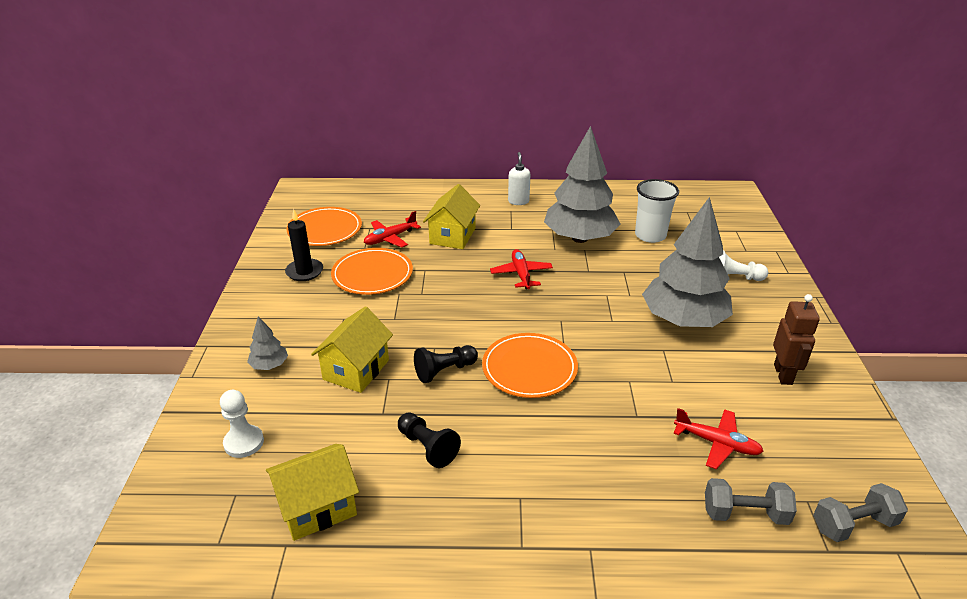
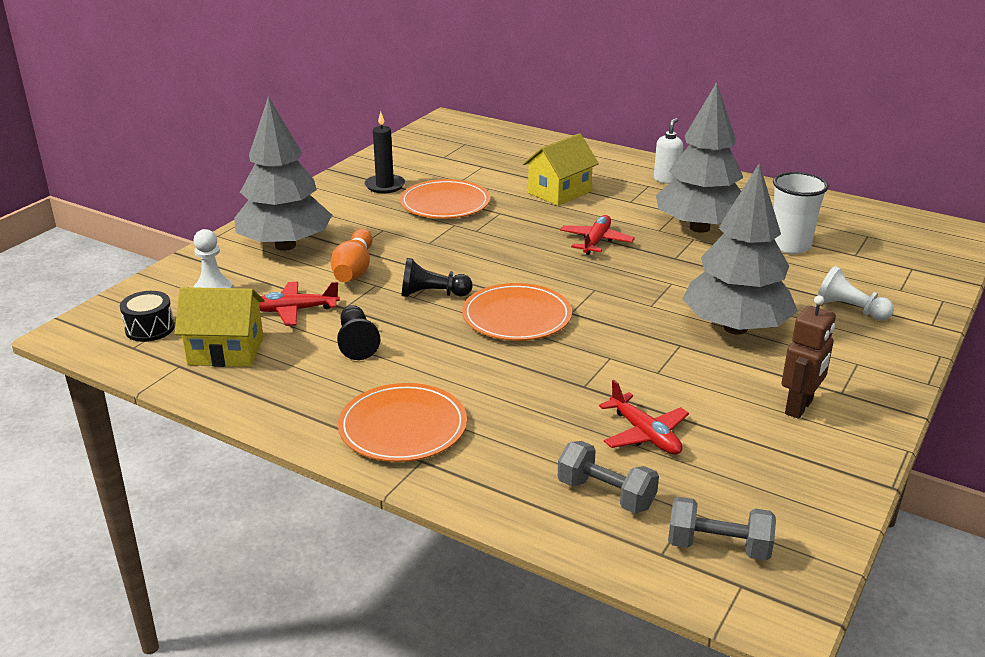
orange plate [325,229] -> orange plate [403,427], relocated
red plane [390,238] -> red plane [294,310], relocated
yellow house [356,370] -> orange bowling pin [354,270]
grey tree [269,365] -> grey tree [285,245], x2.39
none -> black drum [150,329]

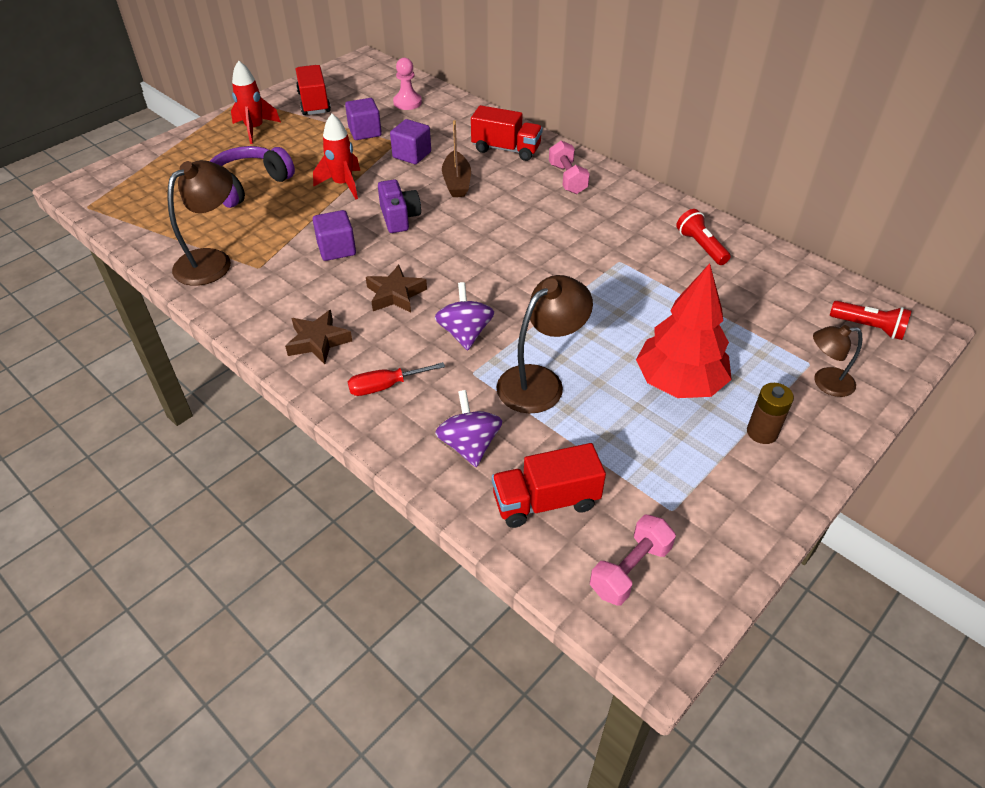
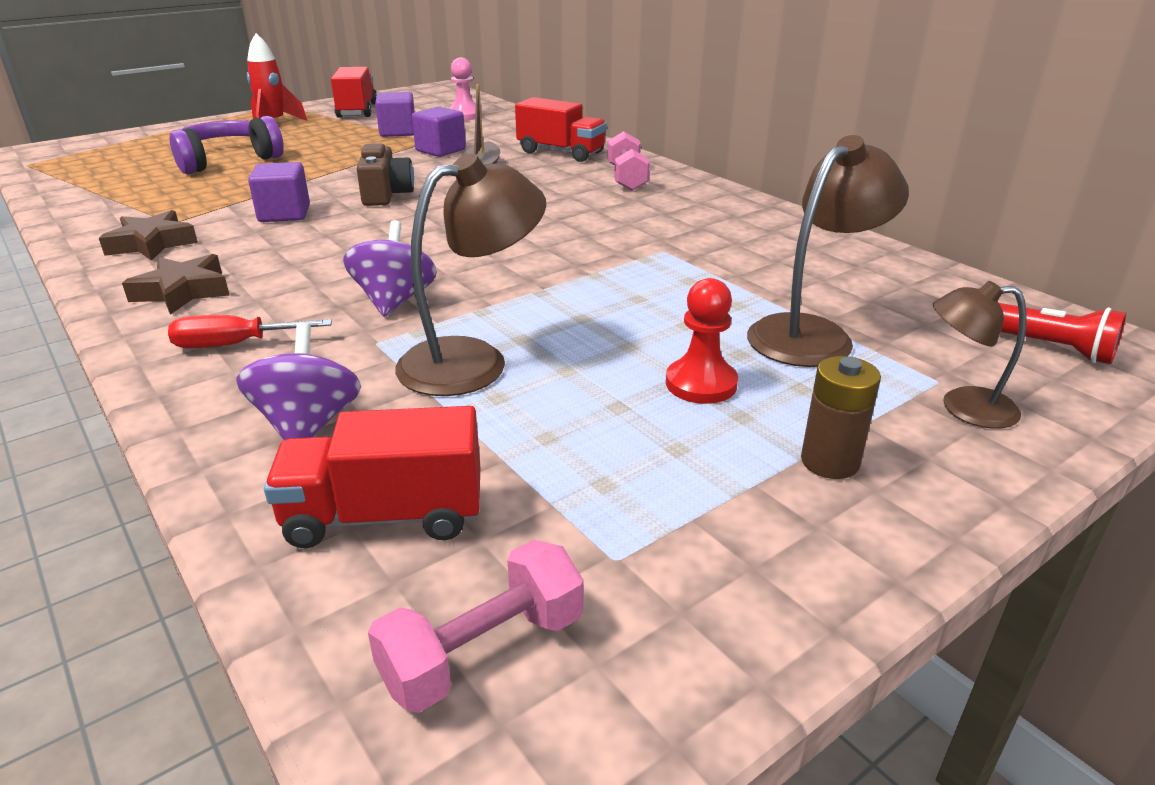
red rocket [343,185] -> none
brown lamp [212,261] -> brown lamp [812,334], relocated
purple camera [399,218] -> brown camera [386,195]
red flashlight [701,246] -> none
red tree [679,383] -> red pawn [701,384]
brown star [395,294] -> brown star [152,244], relocated

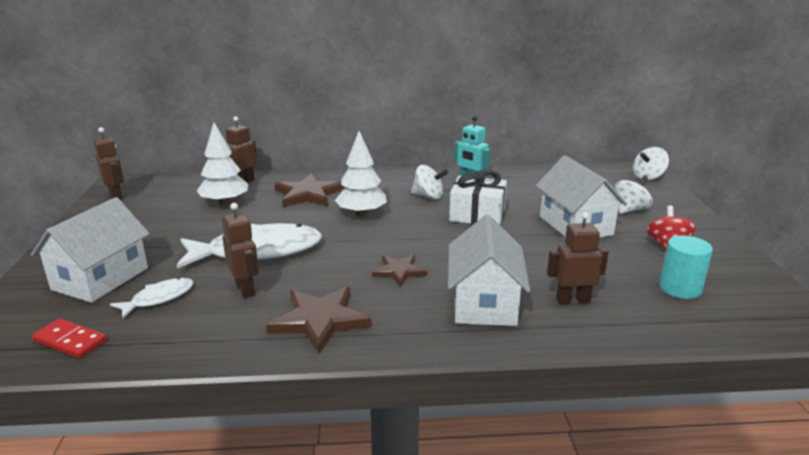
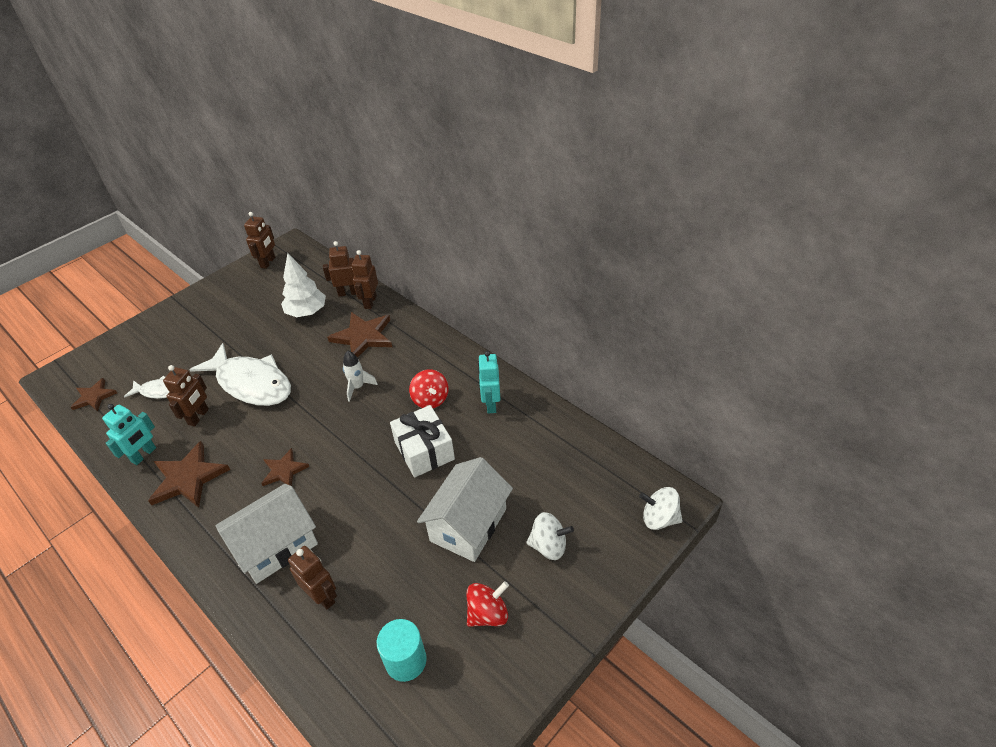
white tree [361,214] -> white rocket [358,387]
white spinning top [428,196] -> red spinning top [430,399]
white house [100,279] -> none
red domino [70,341] -> brown star [94,397]
none -> brown robot [370,302]
none -> turquoise robot [144,455]

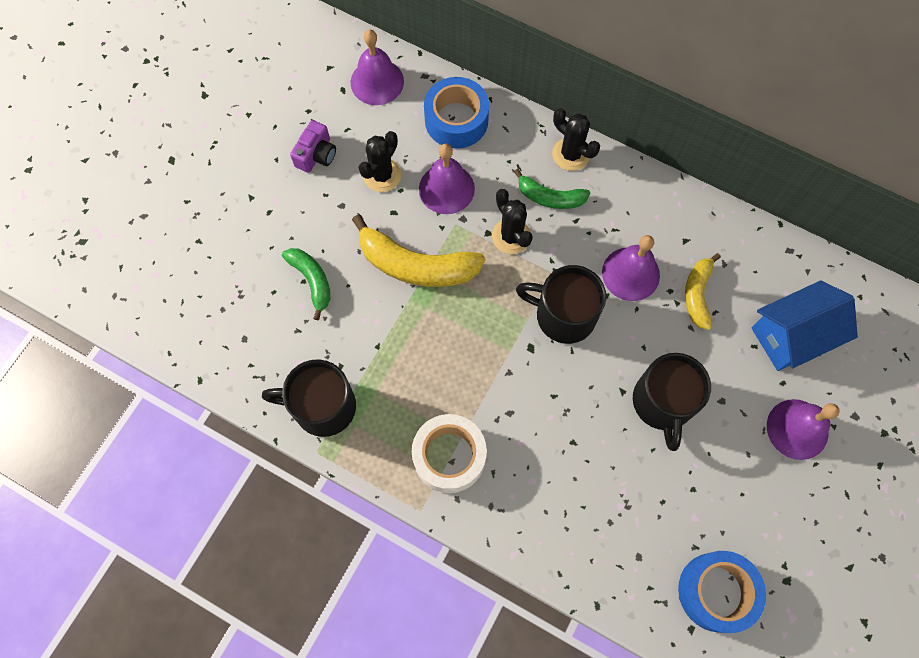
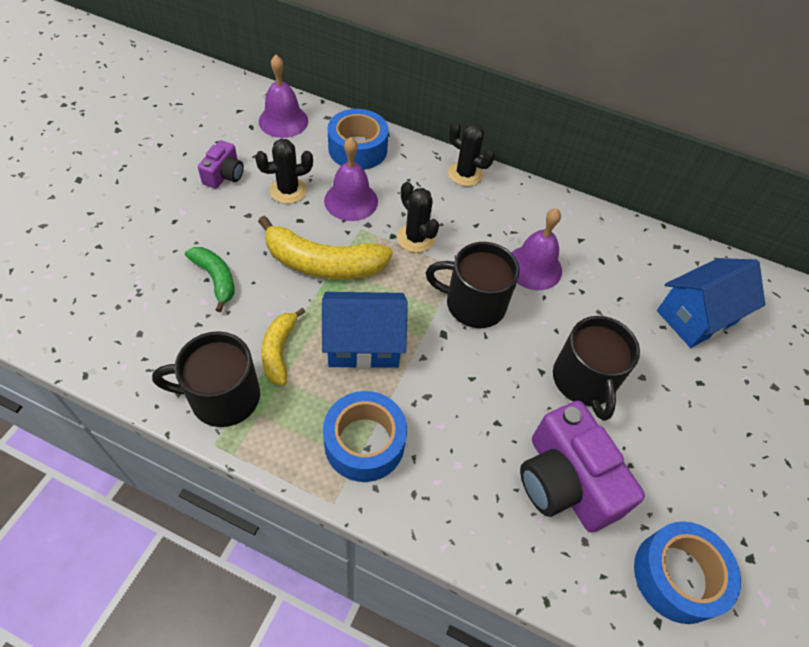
black cactus [382,175] -> black cactus [288,190], 45 degrees clockwise
green banana [550,197] -> none
yellow banana [697,294] -> yellow banana [279,351], relocated
purple bell [797,429] -> none
white tape [449,456] -> blue tape [364,443]
none -> blue house [363,344]
none -> purple camera [565,481]

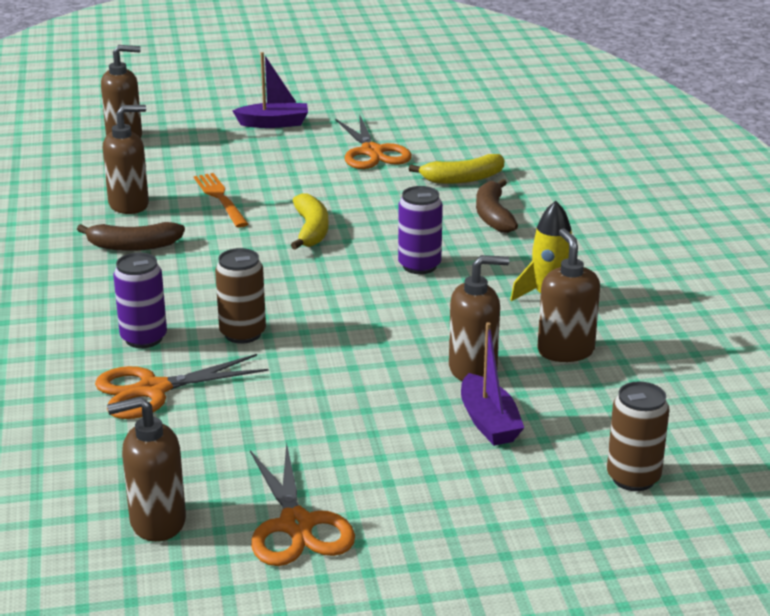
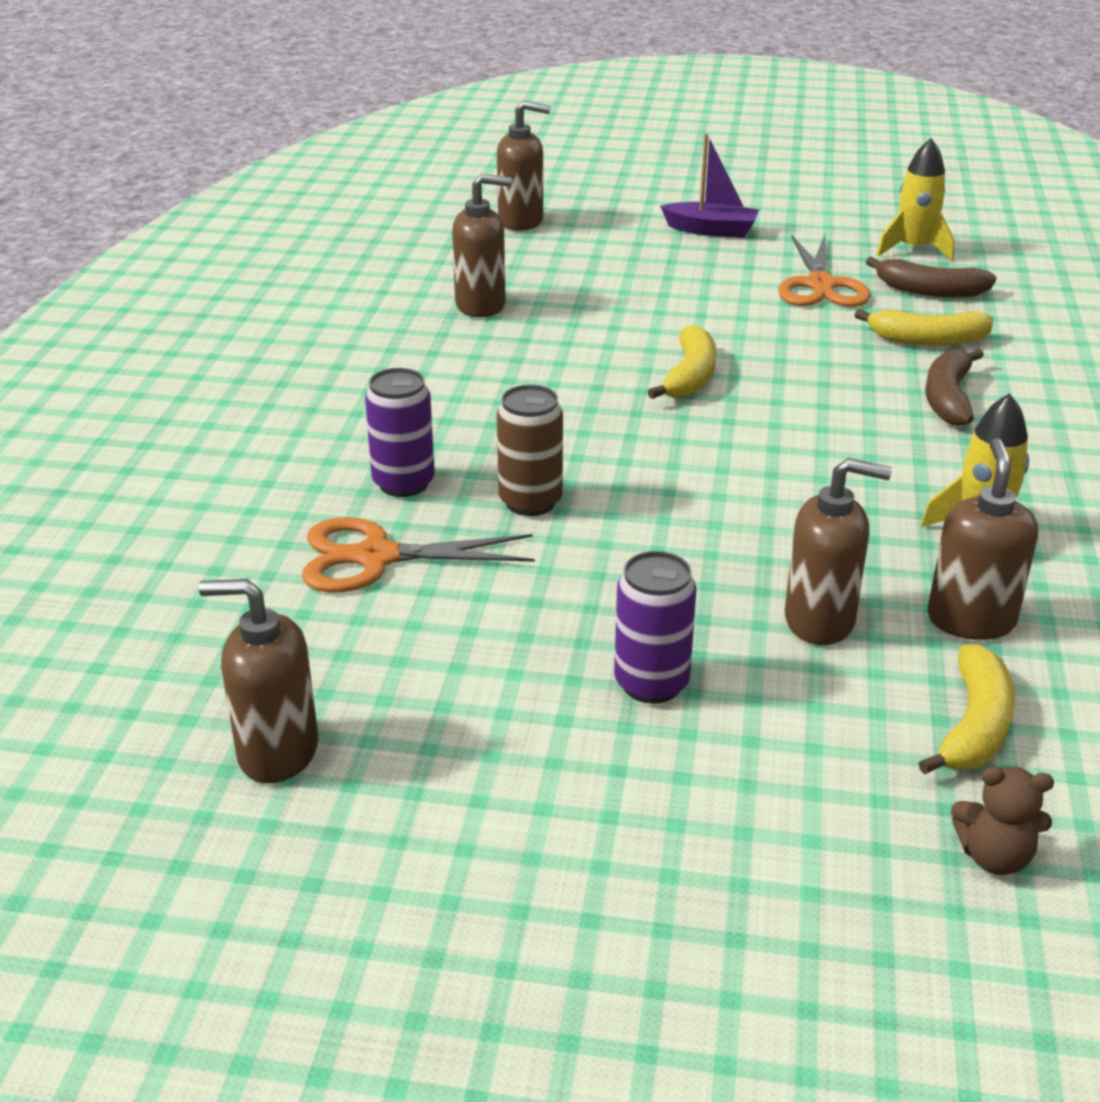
orange fork [220,198] -> none
purple can [419,266] -> purple can [651,683], relocated
brown banana [133,246] -> brown banana [929,291], relocated
purple boat [489,422] -> none
brown can [633,478] -> brown teddy bear [994,857]
orange scissors [296,525] -> none
none -> yellow rocket [913,249]
none -> yellow banana [974,726]

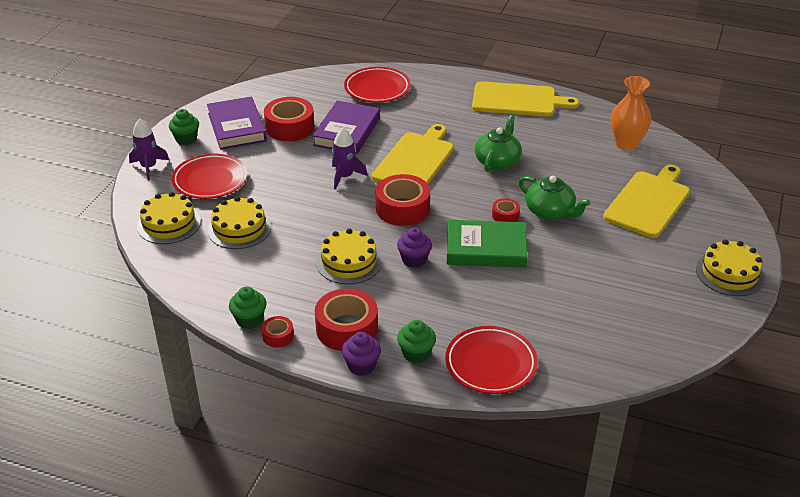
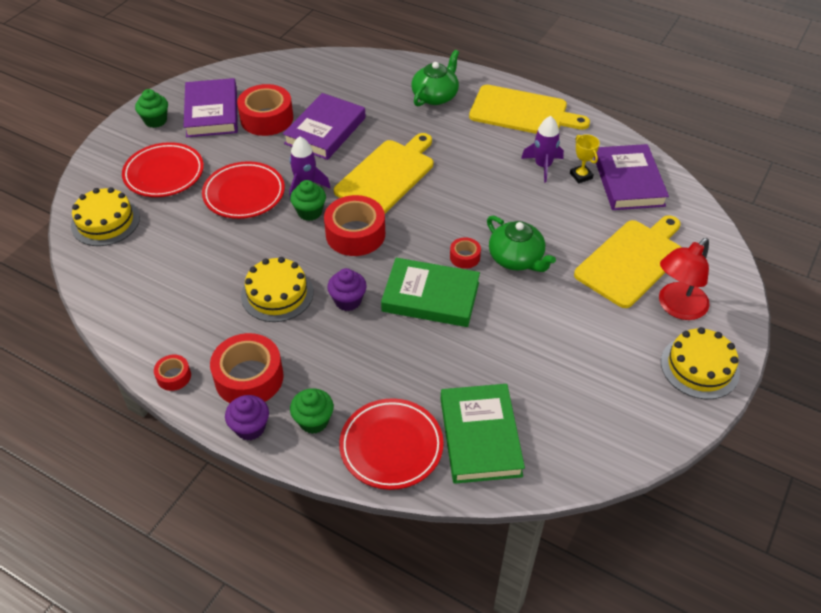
red plate [377,89] -> red plate [244,194], relocated
orange vase [626,144] -> purple book [628,181]
green teapot [497,161] -> green teapot [435,96], relocated
purple rocket [149,167] -> purple rocket [543,166], relocated
yellow cake [239,228] -> none
green cupcake [249,320] -> green cupcake [309,212], relocated
none -> yellow trophy [581,176]
none -> red lamp [677,307]
none -> green book [480,436]

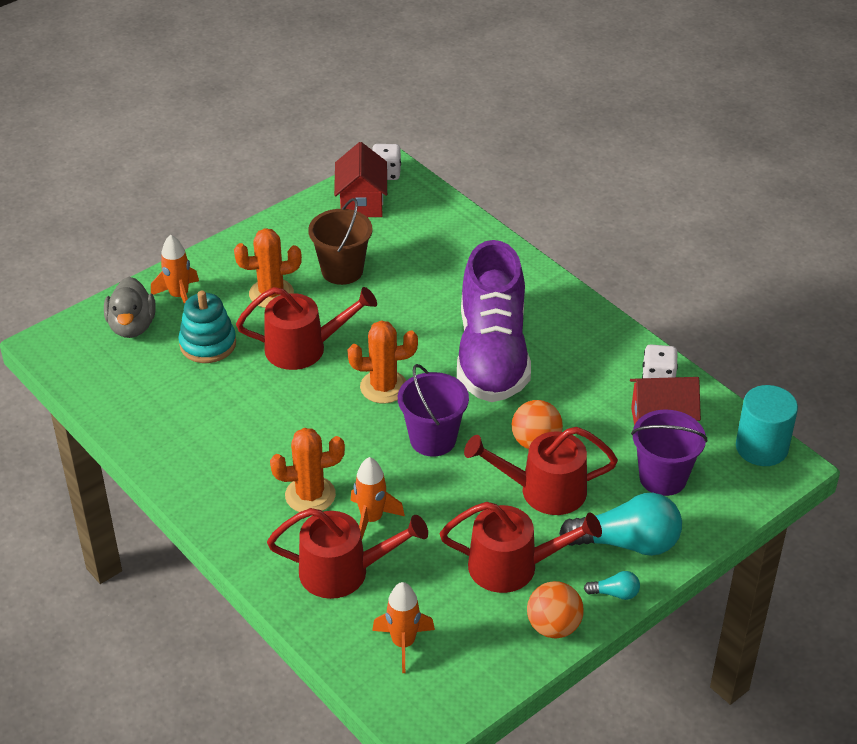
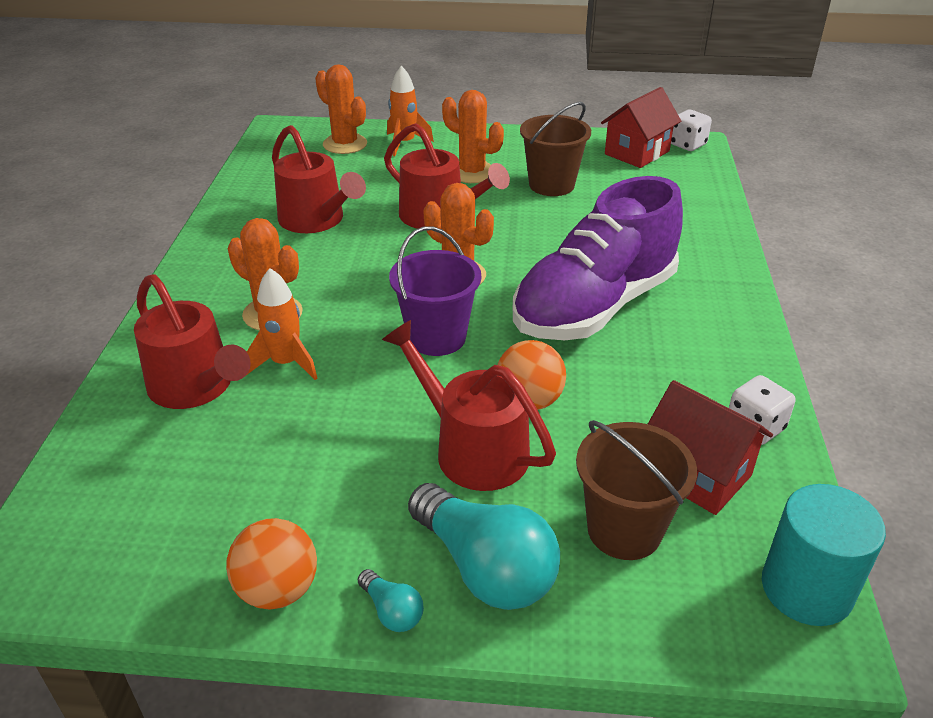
grey duck [132,326] -> orange cactus [345,144]
turquoise stacking toy [208,344] -> none
purple bucket [663,478] -> brown bucket [624,530]
red watering can [513,566] -> red watering can [317,220], relocated
orange rocket [403,643] -> none

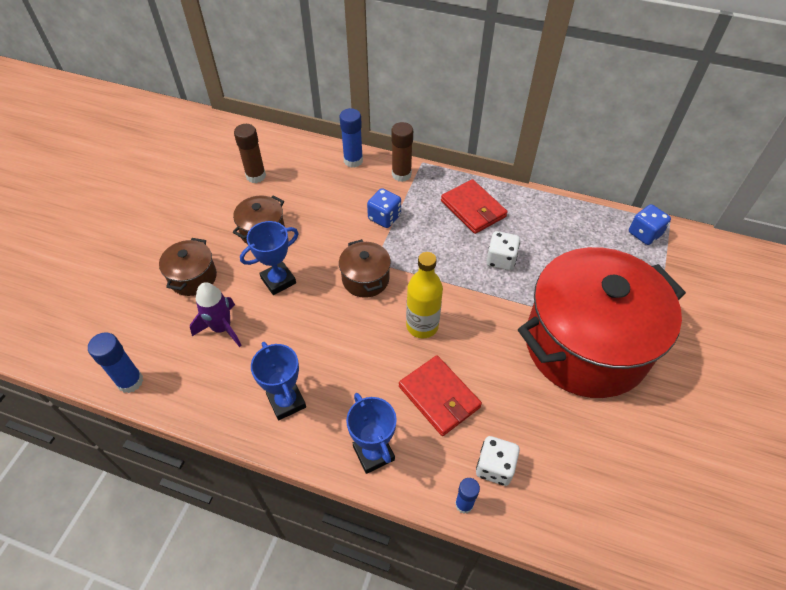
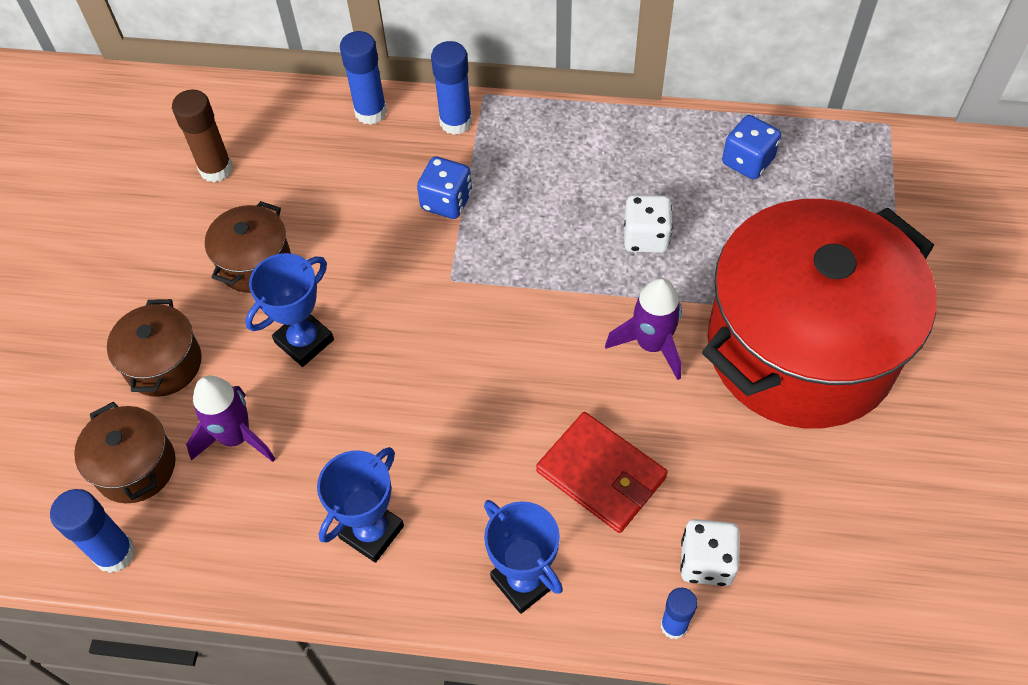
brown glue stick [401,174] -> blue glue stick [456,122]
red wallet [473,209] -> none
blue dice [644,234] -> blue dice [747,161], relocated
brown pot [365,279] -> brown pot [135,467], relocated
yellow bottle [422,326] -> none
blue trophy [286,402] -> blue trophy [371,532], 75 degrees clockwise
none -> purple rocket [651,345]

